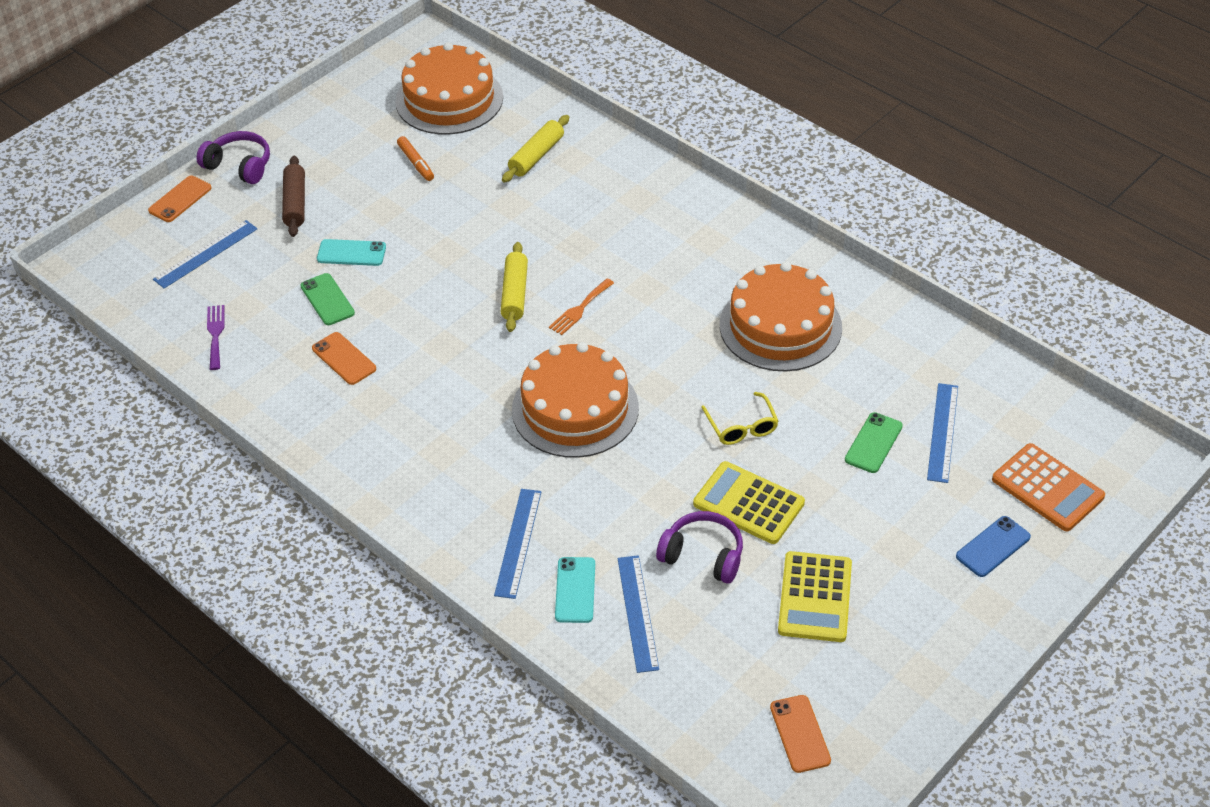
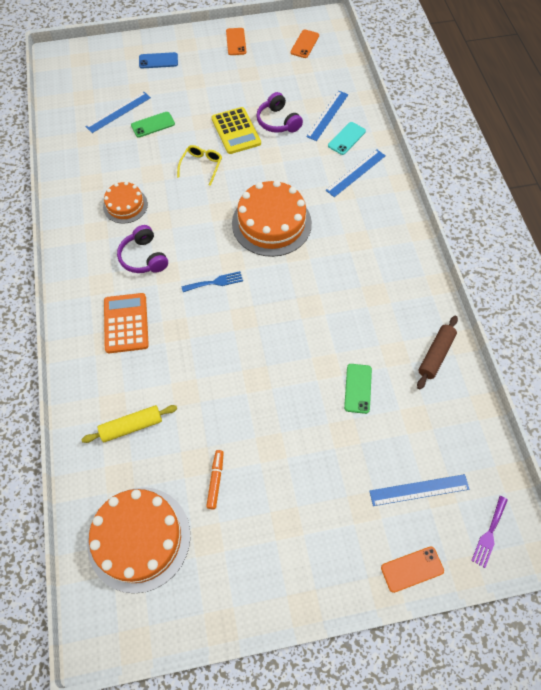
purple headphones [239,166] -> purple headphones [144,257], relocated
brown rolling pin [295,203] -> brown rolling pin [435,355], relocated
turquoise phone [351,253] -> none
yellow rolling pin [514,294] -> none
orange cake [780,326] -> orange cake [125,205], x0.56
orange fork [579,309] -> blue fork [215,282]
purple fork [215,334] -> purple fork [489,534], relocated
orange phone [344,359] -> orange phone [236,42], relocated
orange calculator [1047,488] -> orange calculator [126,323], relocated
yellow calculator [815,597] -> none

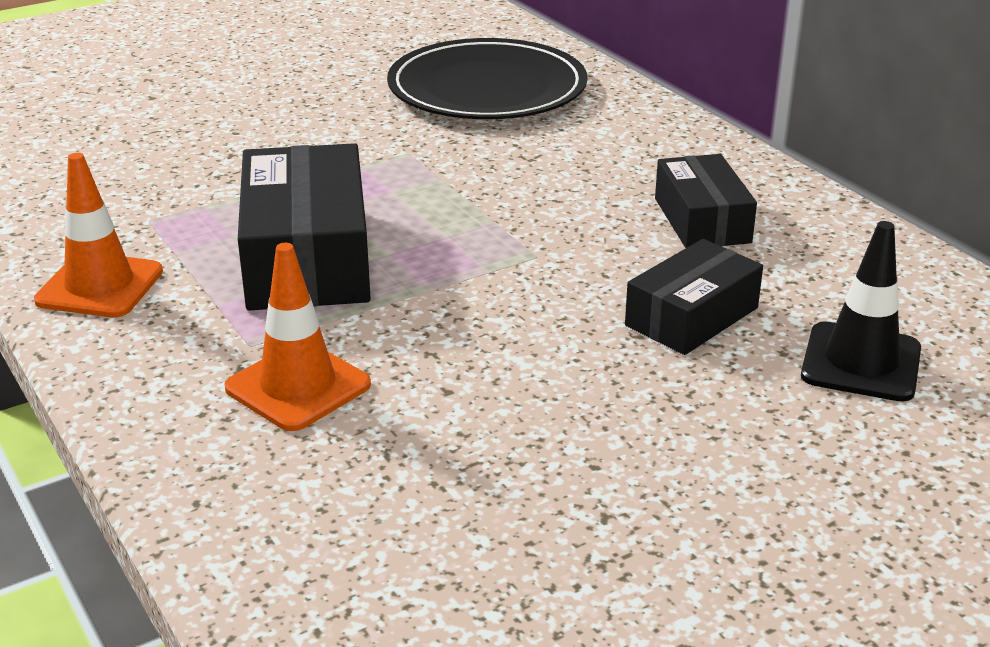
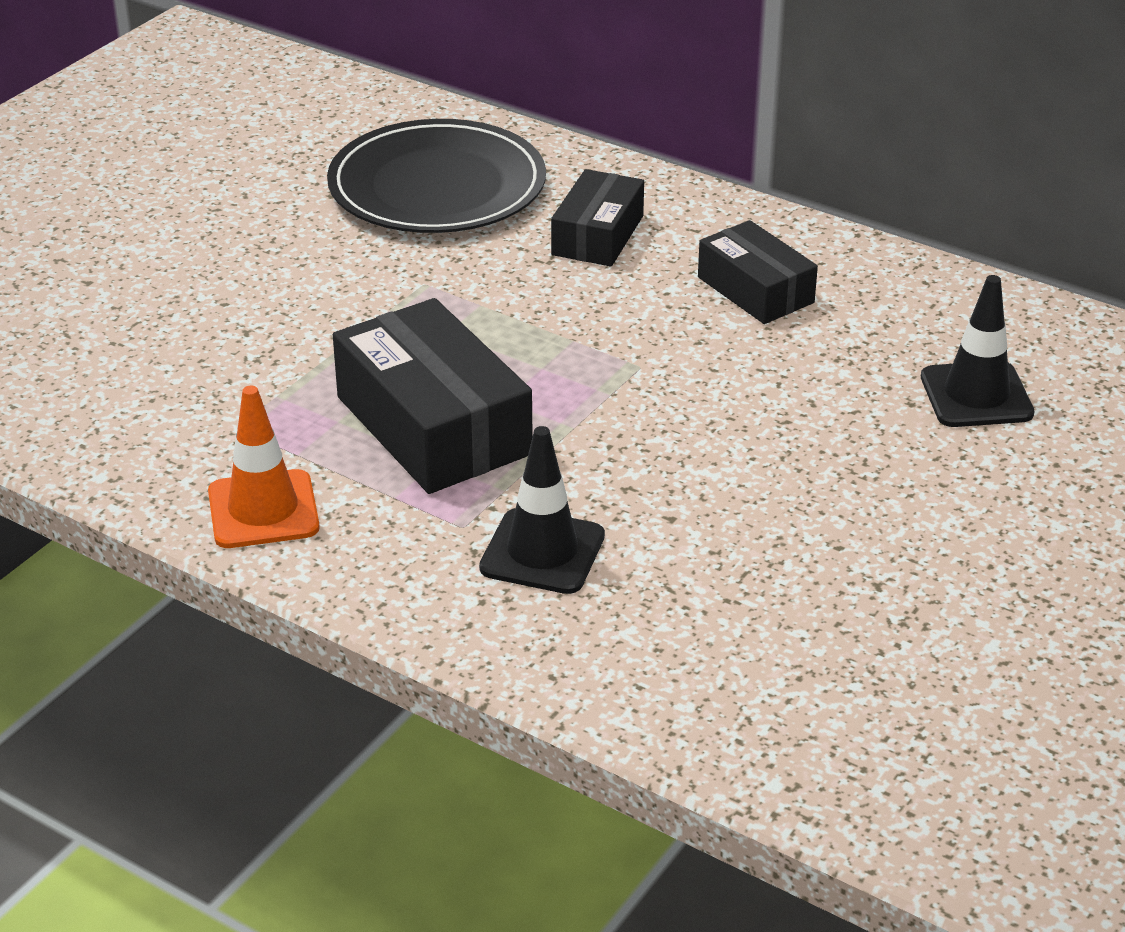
black box [691,316] -> black box [597,235], relocated
orange traffic cone [298,386] -> black traffic cone [542,552]

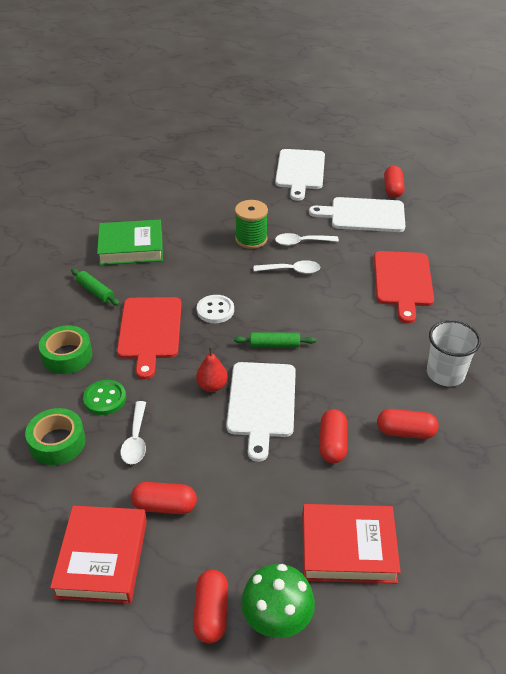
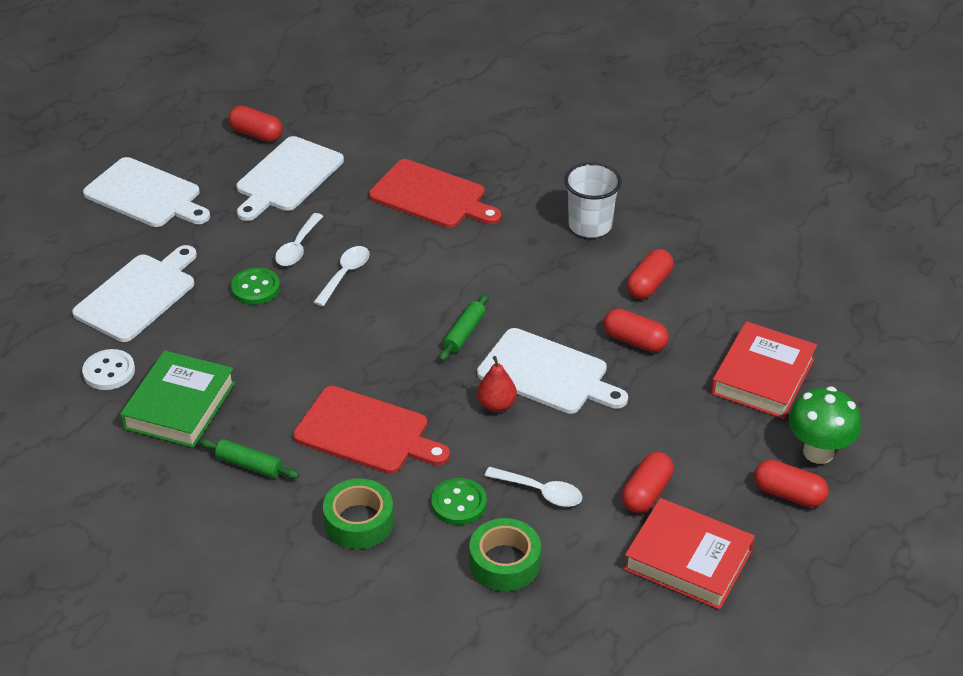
green spool [251,239] -> green button [255,288]
green rolling pin [95,291] -> green rolling pin [249,465], 45 degrees clockwise
white button [215,310] -> white button [109,371], relocated
none -> white cutting board [138,295]

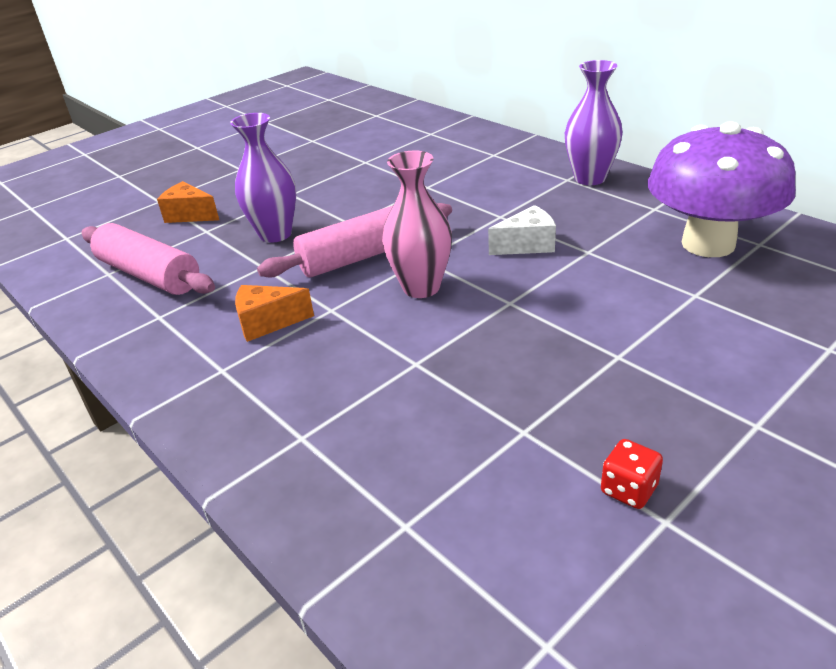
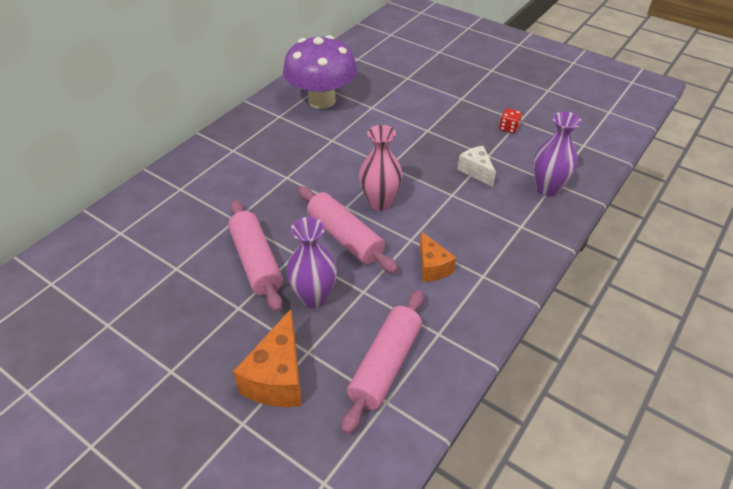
purple vase [590,178] -> purple vase [547,188], relocated
orange cheese [190,215] -> orange cheese [277,377], x1.60
white cheese [527,245] -> white cheese [476,171], relocated
none -> pink rolling pin [256,262]

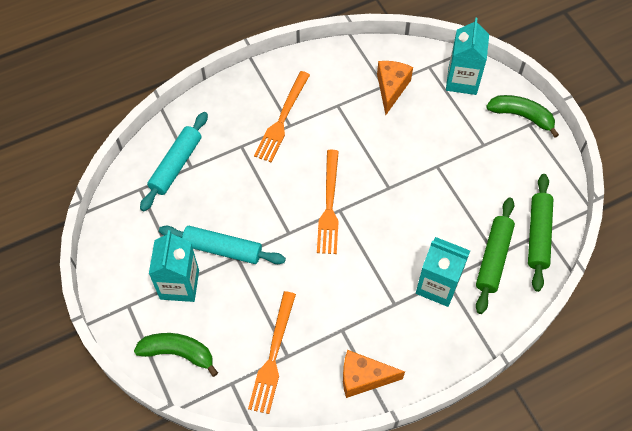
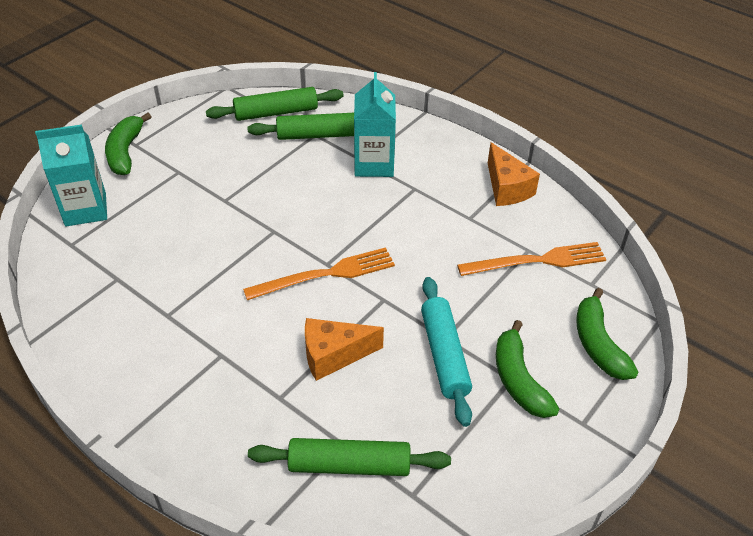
orange cheese [391,88] -> orange cheese [334,355], relocated
orange fork [282,119] -> none
turquoise rolling pin [176,165] -> green rolling pin [349,465]
turquoise carton [179,284] -> green banana [518,380]

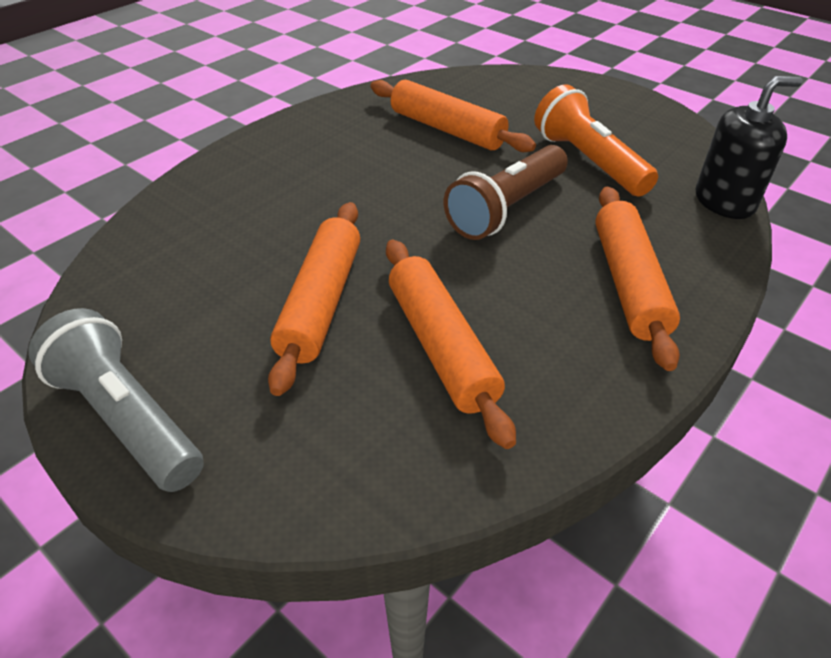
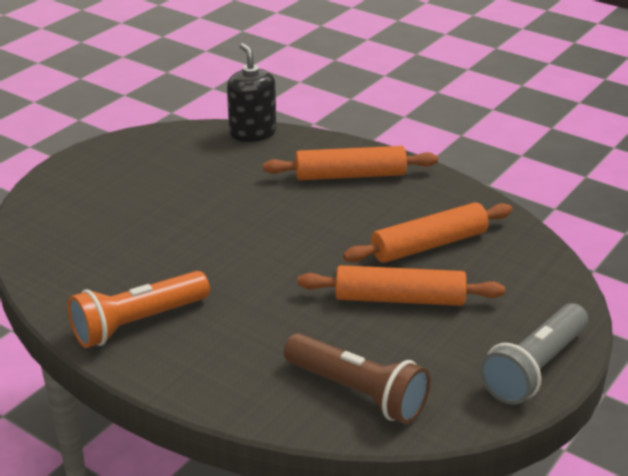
orange rolling pin [447,129] -> none
orange flashlight [588,161] -> orange flashlight [137,323], relocated
brown flashlight [506,208] -> brown flashlight [358,393], relocated

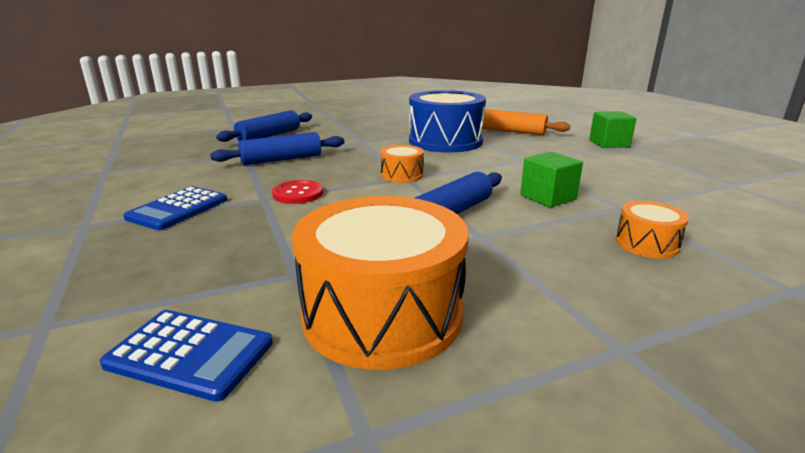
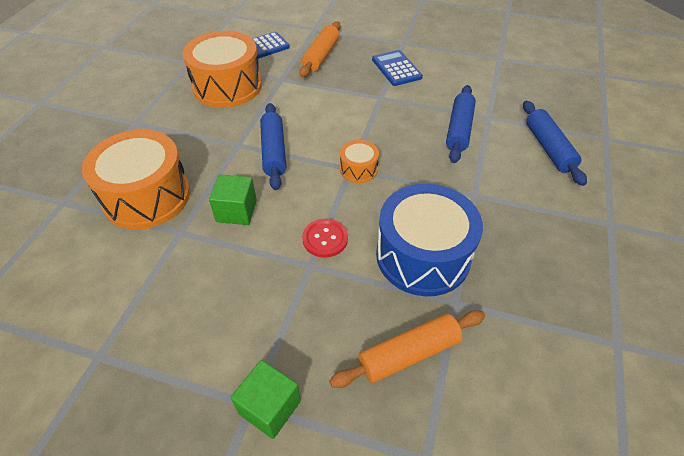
red button [298,194] -> red button [325,239], relocated
orange drum [646,244] -> orange drum [147,196], x2.13
none -> orange rolling pin [321,56]

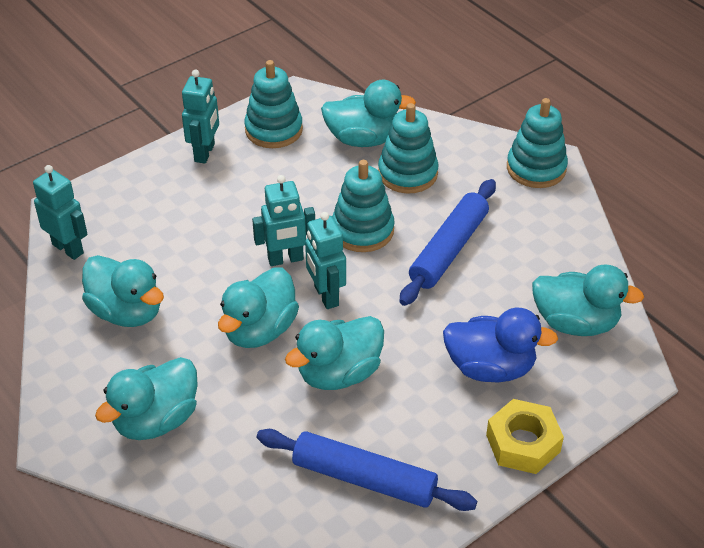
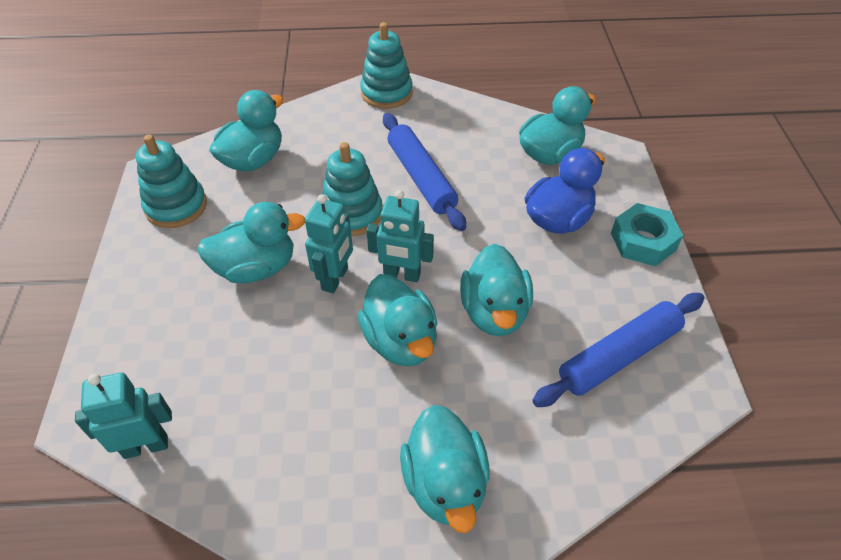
turquoise robot [205,153] -> none
turquoise stacking toy [407,173] -> none
turquoise duck [127,312] -> turquoise duck [256,268], relocated
yellow nut [523,443] -> turquoise nut [643,241]

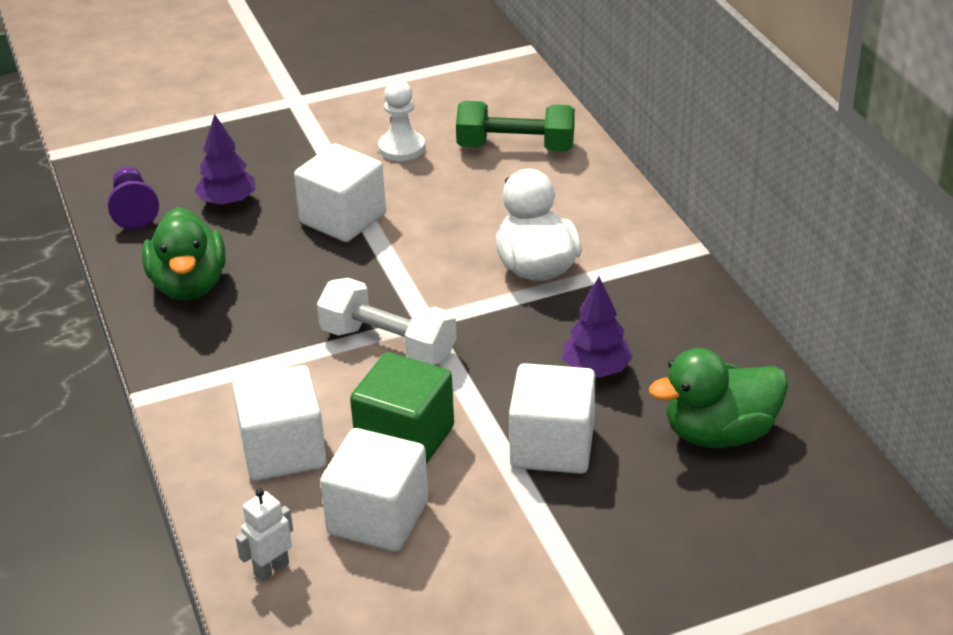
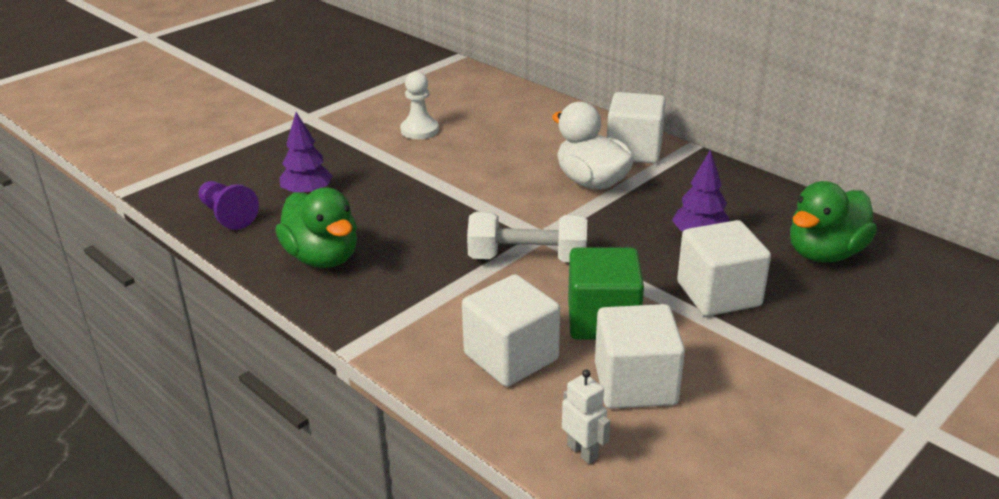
green dumbbell [515,147] -> none
white cube [343,219] -> white cube [634,150], relocated
white robot [271,569] -> white robot [583,451], 120 degrees clockwise

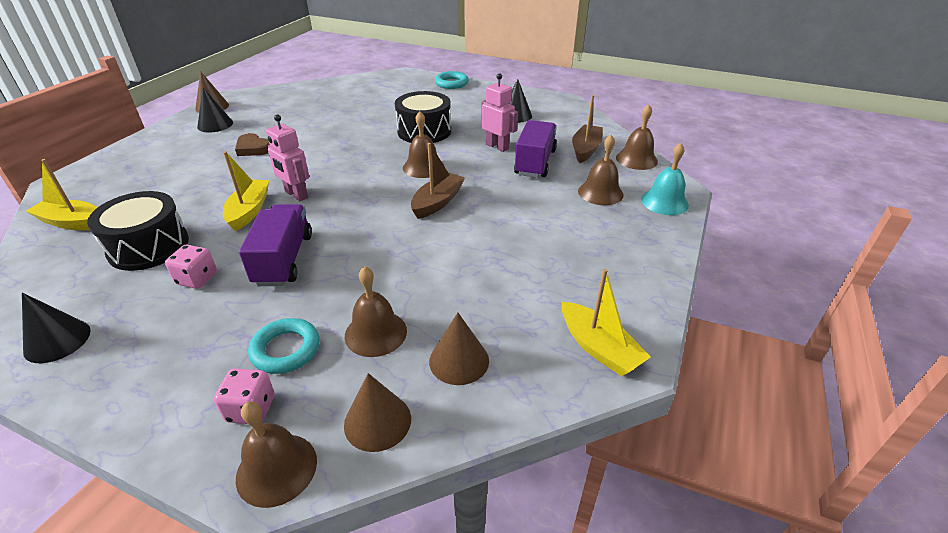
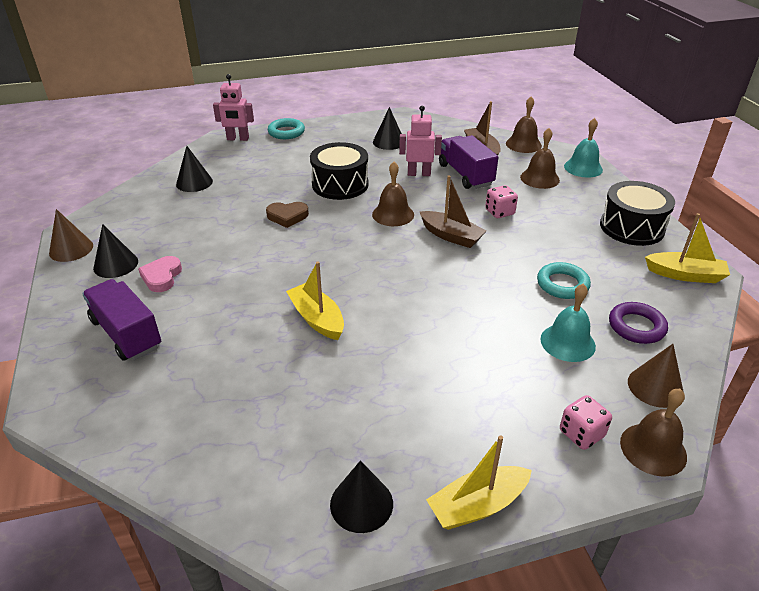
pink robot [296,195] -> pink robot [238,139], relocated
brown heart [253,148] -> brown heart [287,216], relocated
brown boat [437,202] -> brown boat [451,236], 135 degrees clockwise
yellow boat [73,223] -> yellow boat [477,505], relocated
black drum [149,246] -> black drum [632,227], relocated
purple truck [284,259] -> purple truck [126,334], relocated
pink dice [197,279] -> pink dice [499,212], relocated
brown bell [375,333] -> turquoise bell [567,342]
brown cone [459,360] -> purple ring [636,326]
turquoise ring [286,350] -> turquoise ring [562,284], relocated
none -> black cone [194,182]
none -> pink heart [162,277]

